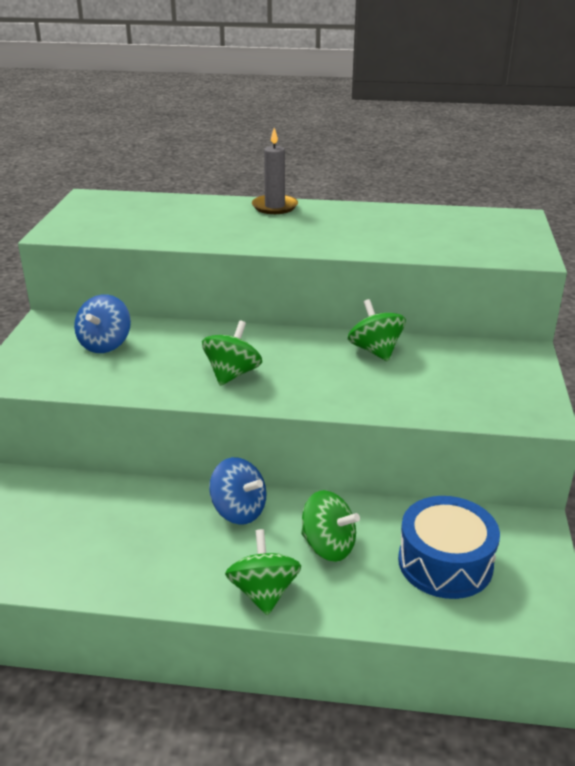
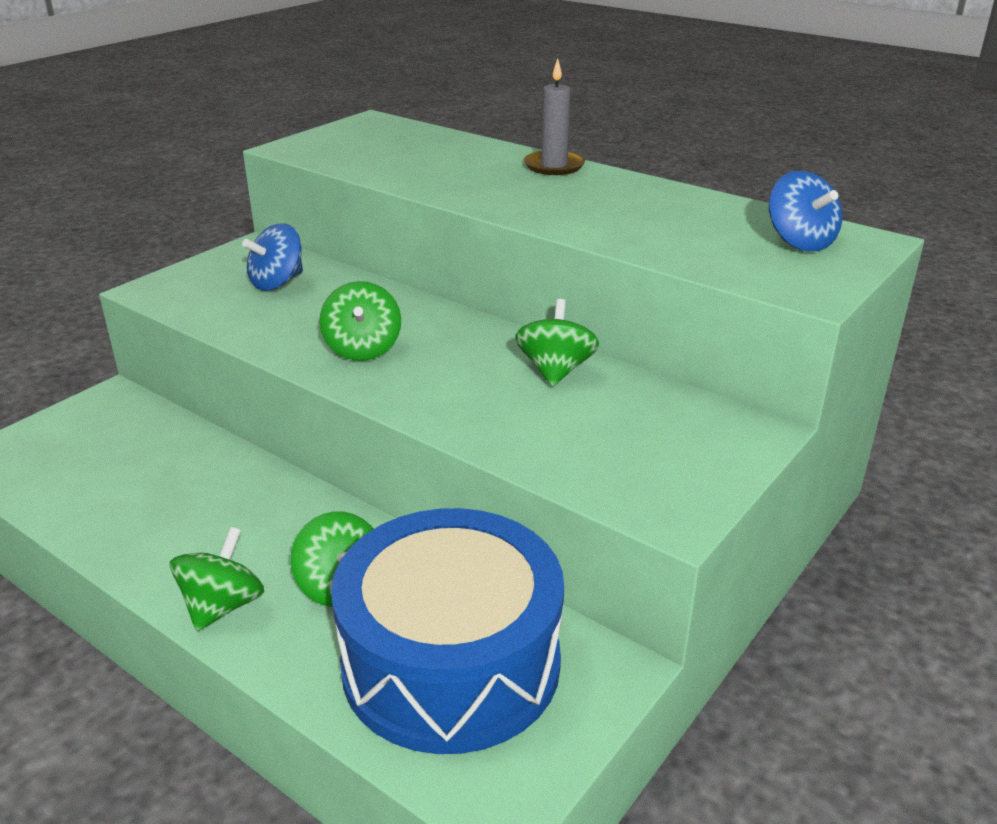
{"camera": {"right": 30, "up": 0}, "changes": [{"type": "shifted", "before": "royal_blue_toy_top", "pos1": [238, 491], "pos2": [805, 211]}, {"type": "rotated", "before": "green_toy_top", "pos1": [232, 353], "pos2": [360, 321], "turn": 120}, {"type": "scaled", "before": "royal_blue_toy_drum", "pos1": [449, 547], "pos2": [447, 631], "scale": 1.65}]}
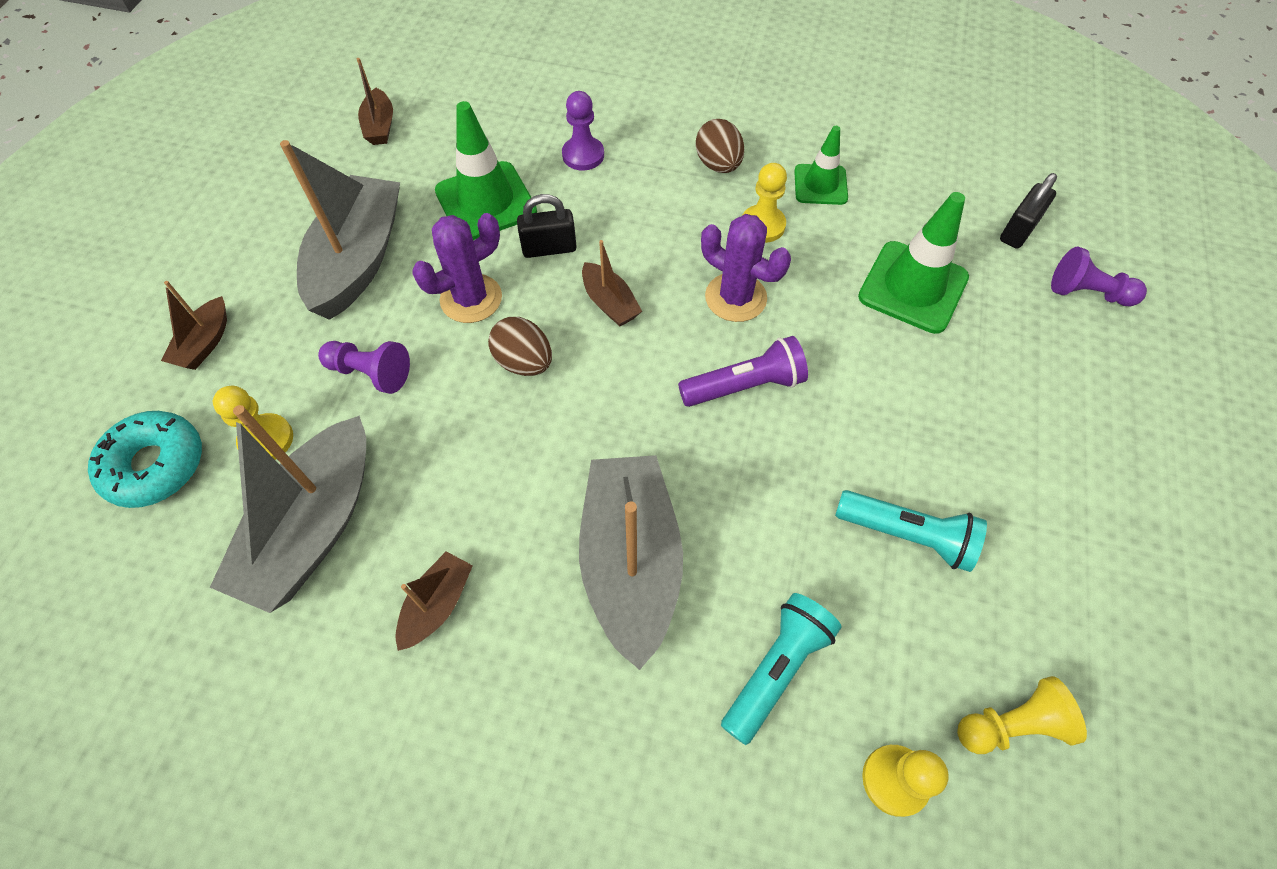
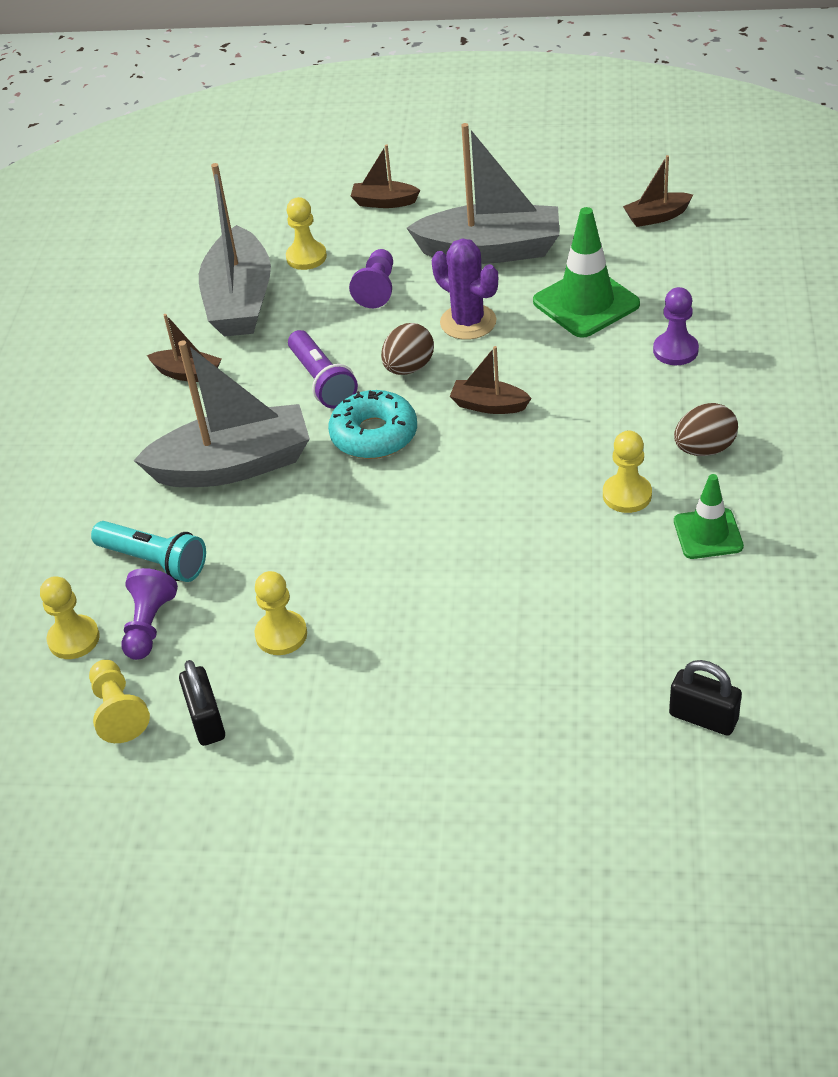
{"camera": {"right": 85, "up": -15}, "changes": [{"type": "gone", "before": "royal_purple_cactus", "pos1": [746, 268]}, {"type": "gone", "before": "green_traffic_cone", "pos1": [913, 263]}, {"type": "shifted", "before": "turquoise_donut", "pos1": [145, 459], "pos2": [372, 424]}, {"type": "shifted", "before": "ebony_padlock", "pos1": [547, 226], "pos2": [202, 703]}, {"type": "shifted", "before": "royal_purple_flashlight", "pos1": [743, 371], "pos2": [323, 369]}, {"type": "shifted", "before": "royal_purple_pawn", "pos1": [1099, 277], "pos2": [149, 614]}, {"type": "swapped", "before": "turquoise_flashlight", "after": "yellow_pawn", "pos1": [911, 531], "pos2": [281, 613]}, {"type": "rotated", "before": "gray_boat", "pos1": [288, 509], "pos2": [235, 250], "turn": -105}, {"type": "rotated", "before": "russet_boat", "pos1": [612, 283], "pos2": [491, 380], "turn": 60}]}
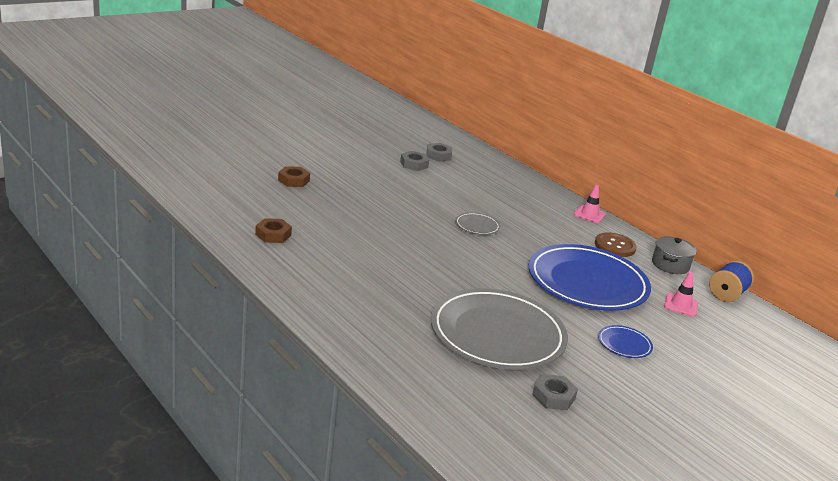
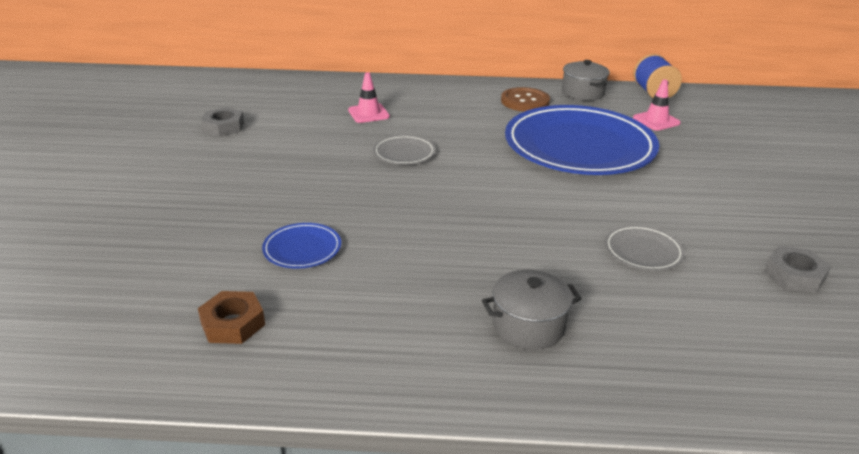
{"camera": {"right": -45, "up": 5}, "changes": [{"type": "gone", "before": "russet_hexagon_nut", "pos1": [294, 176]}, {"type": "gone", "before": "gray_hexagon_nut", "pos1": [439, 152]}, {"type": "new", "after": "gray_stockpot", "pos2": [532, 309]}, {"type": "shifted", "before": "rose-pink_traffic_cone", "pos1": [590, 204], "pos2": [369, 97]}, {"type": "shifted", "before": "royal_blue_dinner_plate", "pos1": [625, 341], "pos2": [301, 246]}, {"type": "scaled", "before": "gray_dinner_plate", "pos1": [499, 329], "pos2": [645, 248], "scale": 0.4}]}
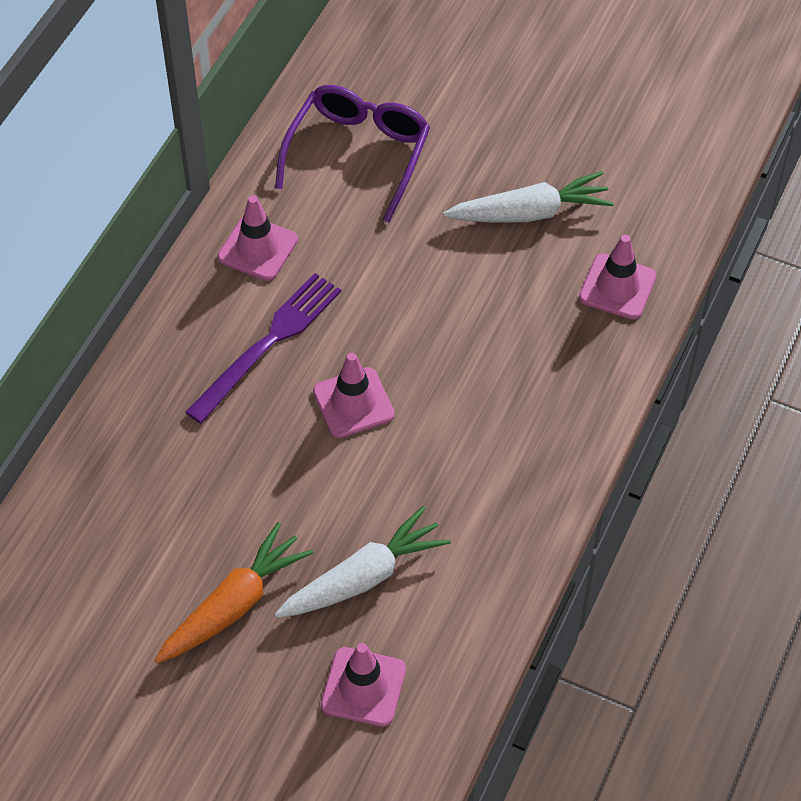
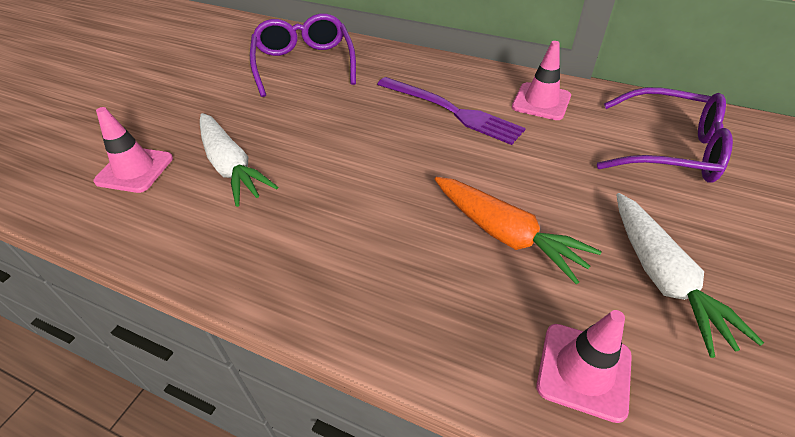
{"camera": {"right": 90, "up": -10}, "changes": [{"type": "gone", "before": "rose-pink_traffic_cone", "pos1": [353, 395]}, {"type": "new", "after": "royal_purple_glasses", "pos2": [303, 55]}, {"type": "shifted", "before": "orange-coloured_carrot", "pos1": [234, 593], "pos2": [518, 230]}]}
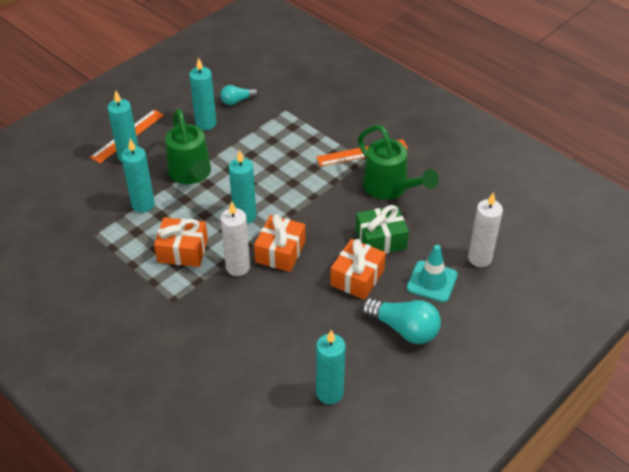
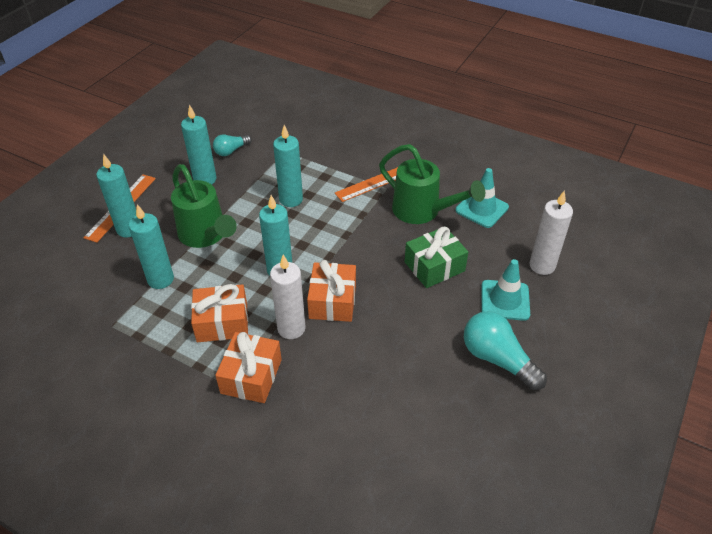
{"camera": {"right": -15, "up": 0}, "changes": [{"type": "new", "after": "turquoise_traffic_cone", "pos2": [482, 198]}, {"type": "shifted", "before": "turquoise_pillar_candle", "pos1": [331, 367], "pos2": [288, 166]}, {"type": "shifted", "before": "orange-coloured_wrapped_gift", "pos1": [358, 269], "pos2": [248, 367]}, {"type": "rotated", "before": "turquoise_bulb", "pos1": [401, 321], "pos2": [505, 350], "turn": -150}]}
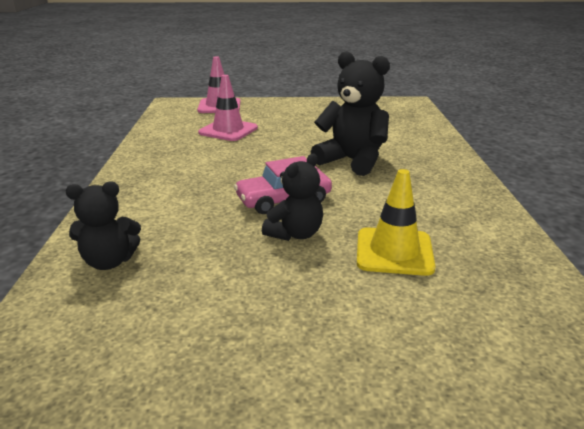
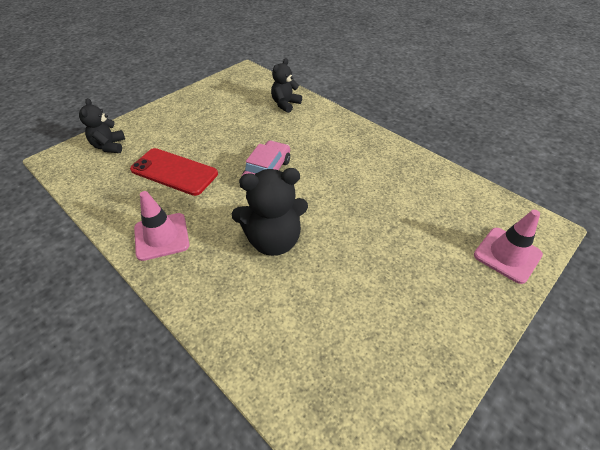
{"camera": {"right": 135, "up": 20}, "changes": [{"type": "shifted", "before": "rose-pink_traffic_cone", "pos1": [228, 108], "pos2": [162, 226]}, {"type": "shifted", "before": "ebony_teddy", "pos1": [292, 197], "pos2": [102, 125]}, {"type": "swapped", "before": "yellow_traffic_cone", "after": "crimson_phone", "pos1": [396, 222], "pos2": [174, 172]}]}
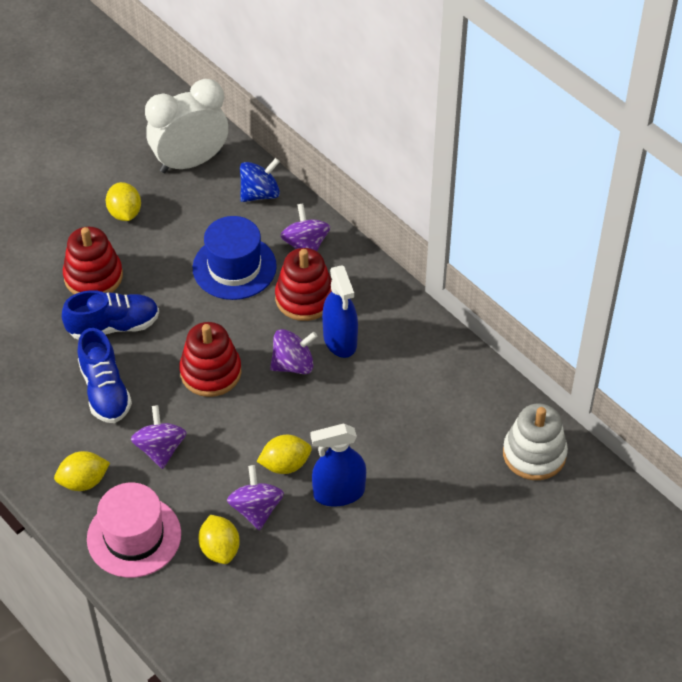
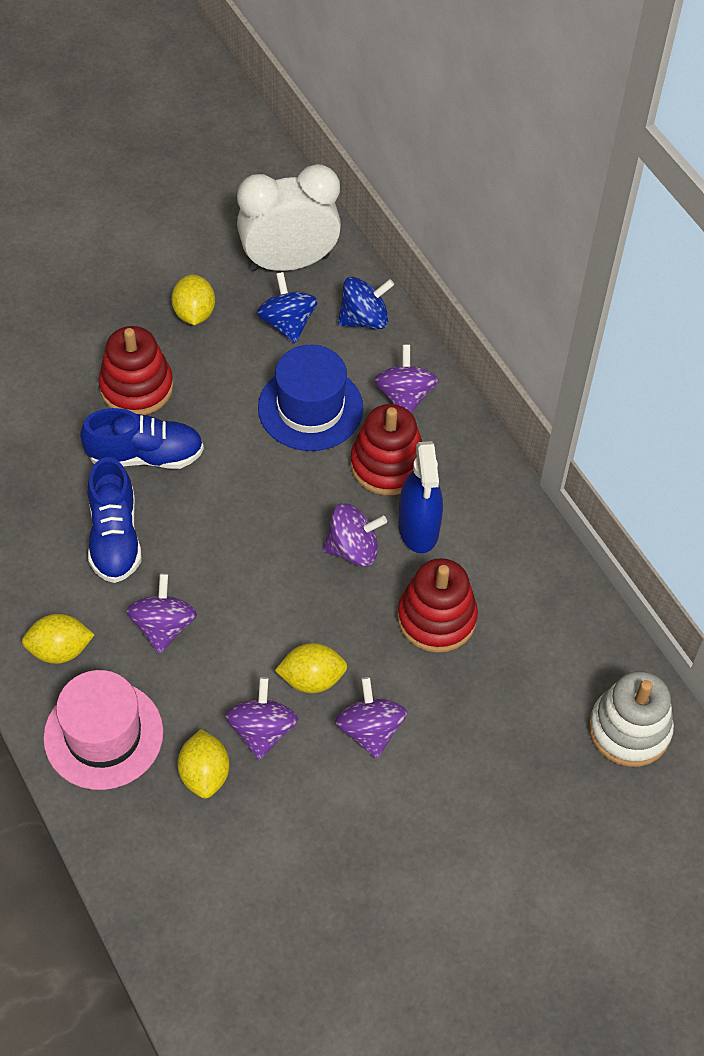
{"camera": {"right": 10, "up": 5}, "changes": [{"type": "new", "after": "royal_blue_toy_top", "pos2": [287, 308]}, {"type": "shifted", "before": "crimson_ring_stacker", "pos1": [210, 359], "pos2": [437, 605]}, {"type": "swapped", "before": "royal_blue_spray_cleaner", "after": "royal_purple_toy_top", "pos1": [338, 464], "pos2": [371, 718]}]}
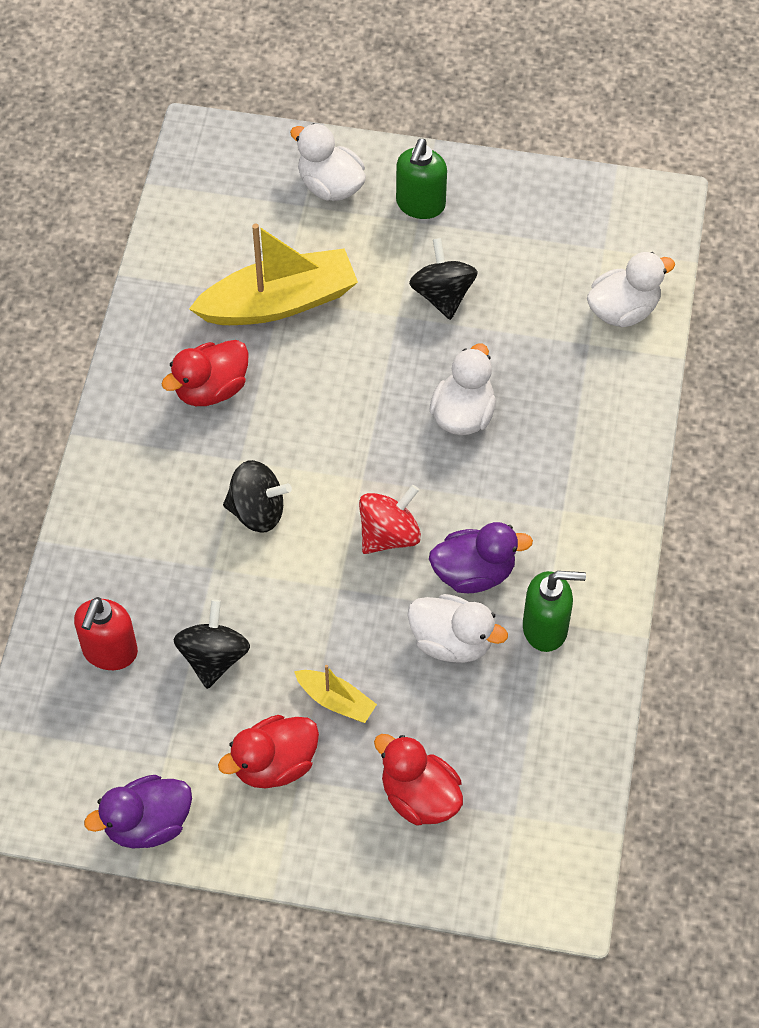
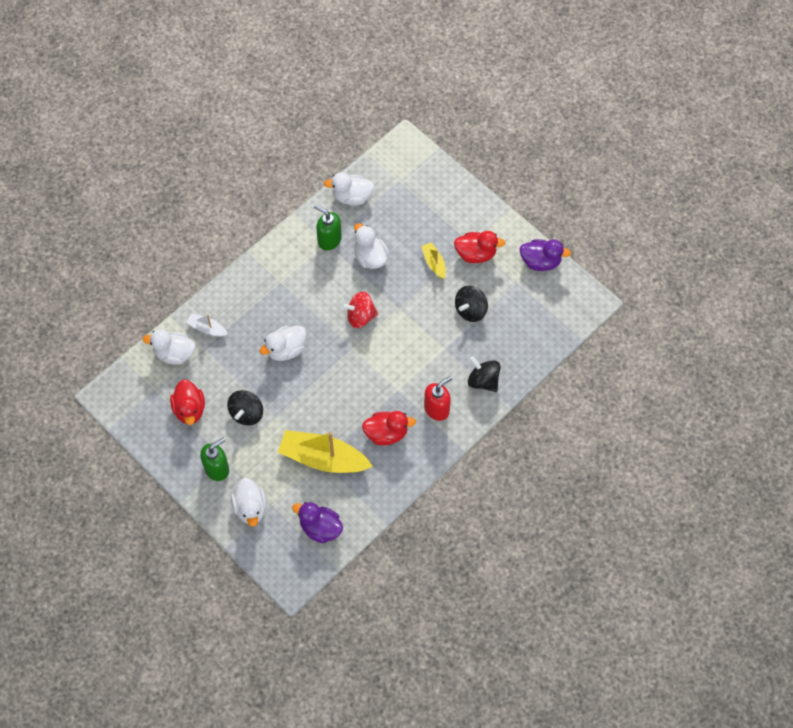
{"camera": {"right": -145, "up": 5}, "changes": [{"type": "new", "after": "white_boat", "pos2": [207, 325]}, {"type": "new", "after": "white_duck", "pos2": [349, 189]}, {"type": "shifted", "before": "crimson_pump_bottle", "pos1": [106, 633], "pos2": [438, 398]}, {"type": "shifted", "before": "ebony_toy_top", "pos1": [257, 496], "pos2": [484, 374]}, {"type": "shifted", "before": "crimson_duck", "pos1": [418, 779], "pos2": [187, 402]}, {"type": "shifted", "before": "royal_purple_duck", "pos1": [481, 557], "pos2": [317, 522]}]}
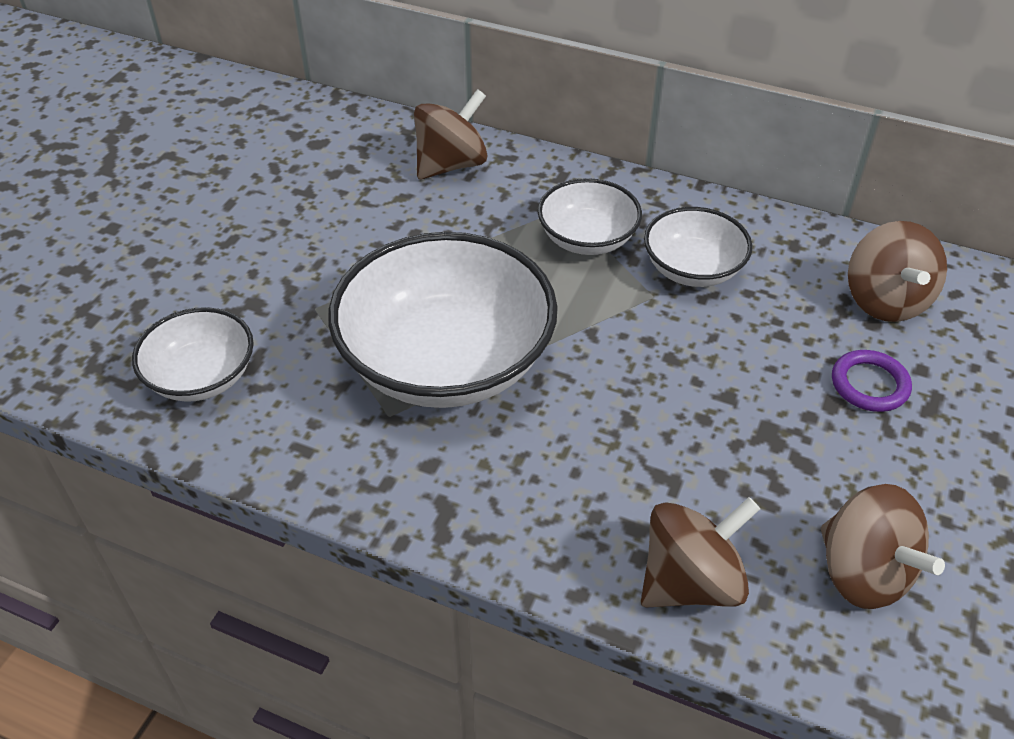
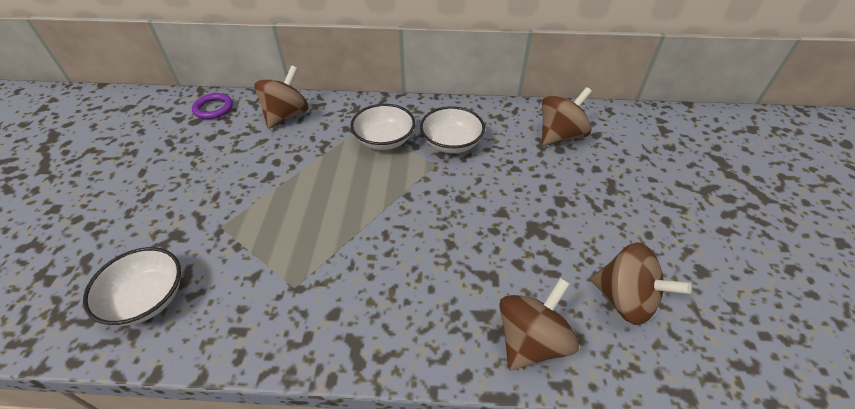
{"camera": {"right": -20, "up": 0}, "changes": [{"type": "gone", "before": "white_serving_bowl", "pos1": [443, 320]}, {"type": "shifted", "before": "royal_purple_hoop", "pos1": [872, 381], "pos2": [212, 106]}, {"type": "rotated", "before": "russet_toy_top", "pos1": [897, 271], "pos2": [567, 116], "turn": -105}]}
